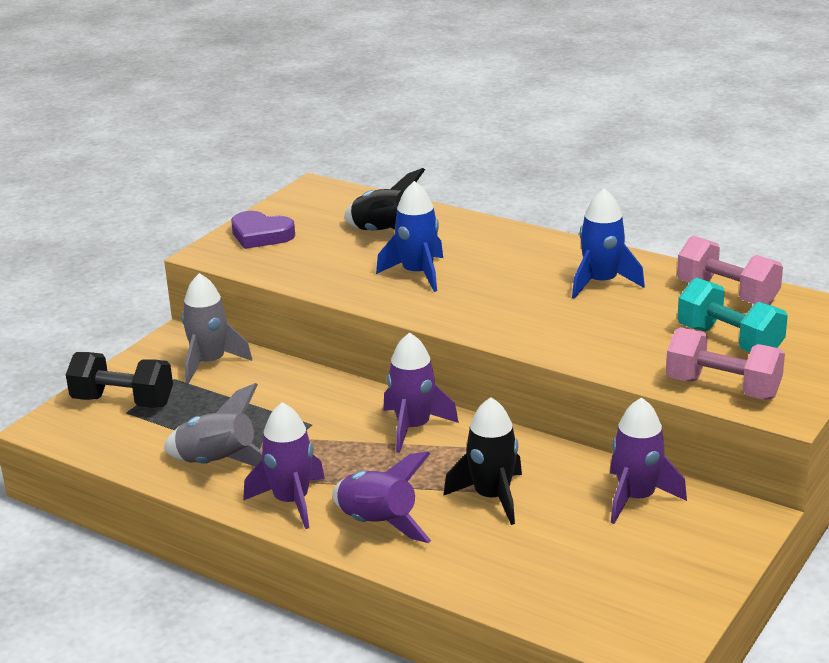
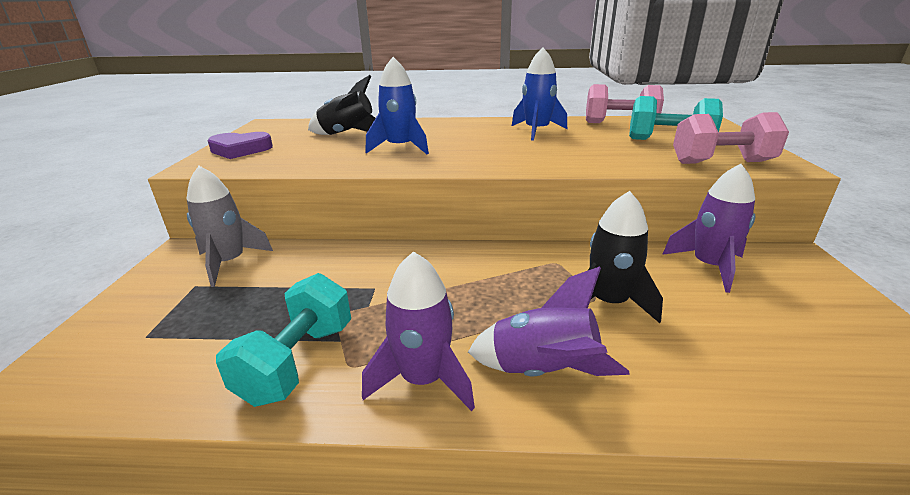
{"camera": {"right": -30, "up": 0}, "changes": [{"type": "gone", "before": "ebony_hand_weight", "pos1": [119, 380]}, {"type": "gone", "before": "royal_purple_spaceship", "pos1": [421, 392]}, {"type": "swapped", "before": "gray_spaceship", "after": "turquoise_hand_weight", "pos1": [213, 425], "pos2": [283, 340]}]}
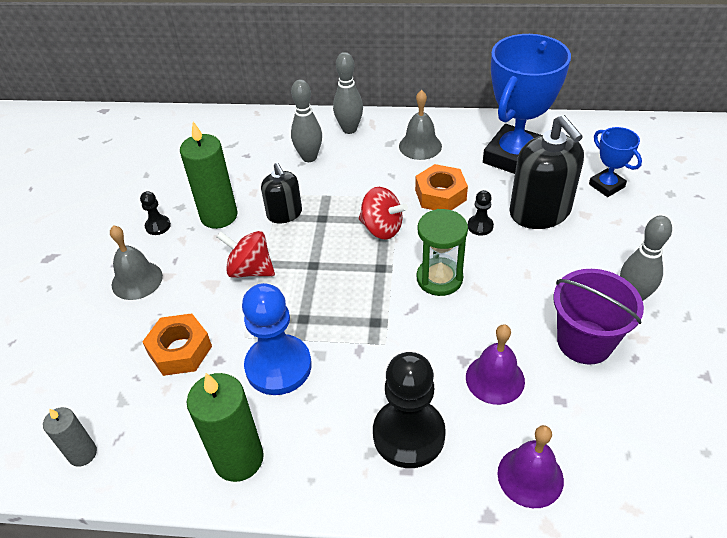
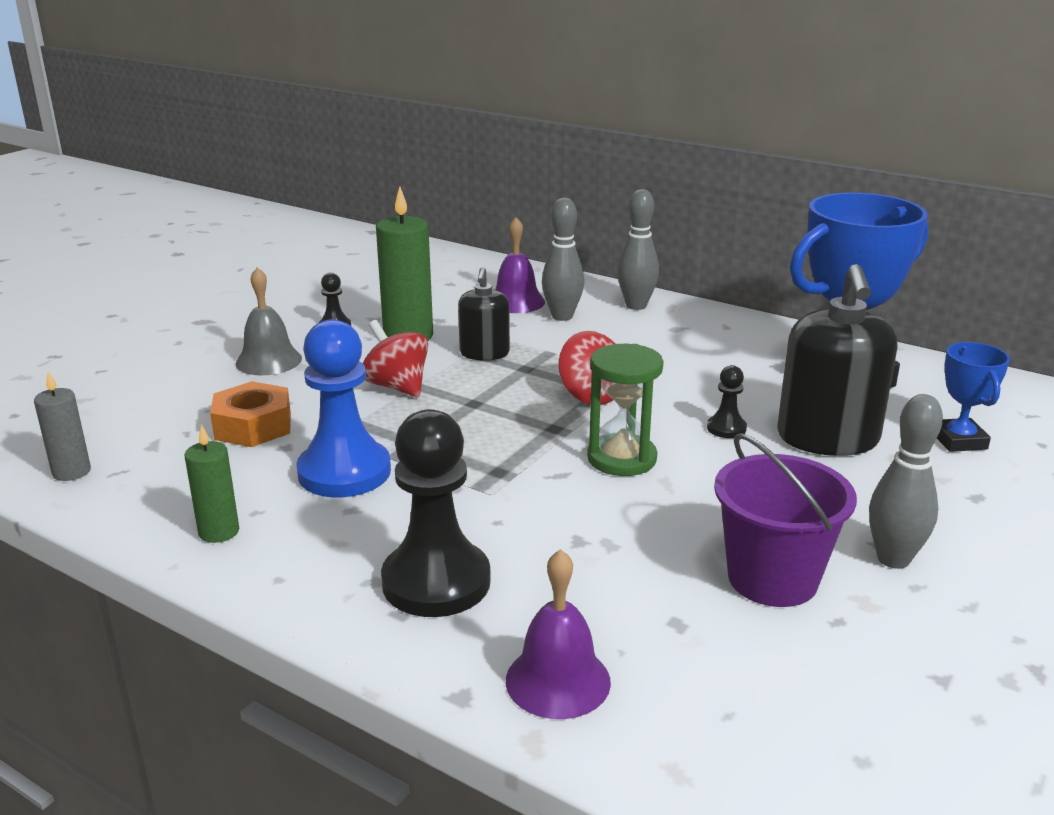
{"camera": {"right": 25, "up": -20}, "changes": [{"type": "gone", "before": "gray_school_bell", "pos1": [420, 125]}, {"type": "gone", "before": "orange-coloured_hexagon_nut", "pos1": [441, 187]}, {"type": "shifted", "before": "royal_purple_school_bell", "pos1": [495, 364], "pos2": [520, 265]}, {"type": "scaled", "before": "green_pillar_candle", "pos1": [225, 427], "pos2": [212, 483], "scale": 0.58}]}
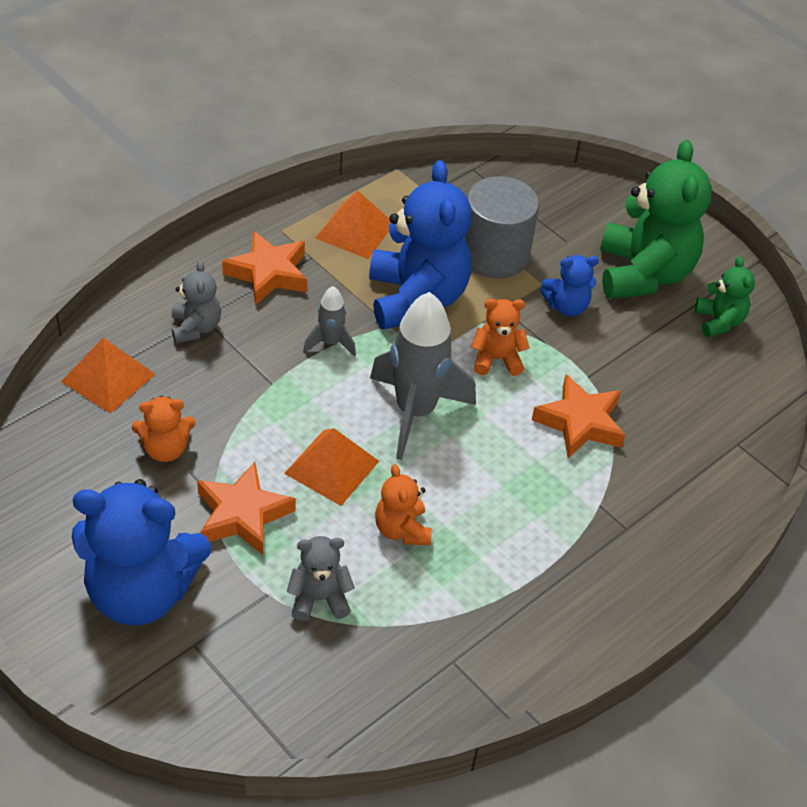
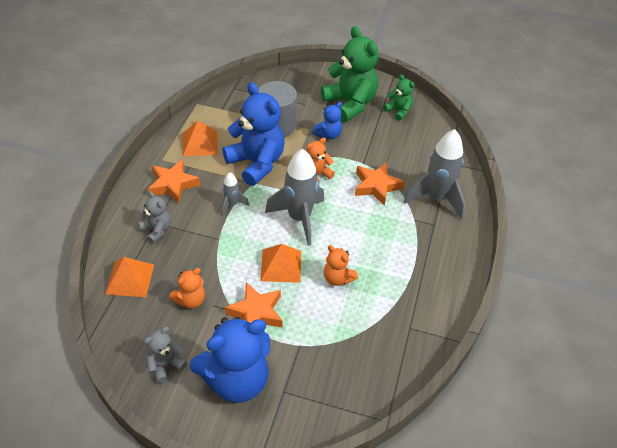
{"camera": {"right": -30, "up": 0}, "changes": [{"type": "new", "after": "gray_spaceship", "pos2": [435, 174]}, {"type": "shifted", "before": "gray_teddy", "pos1": [321, 578], "pos2": [165, 355]}]}
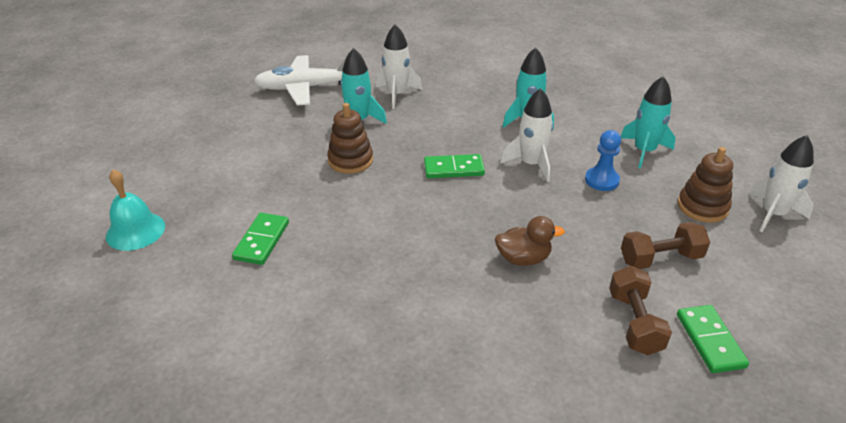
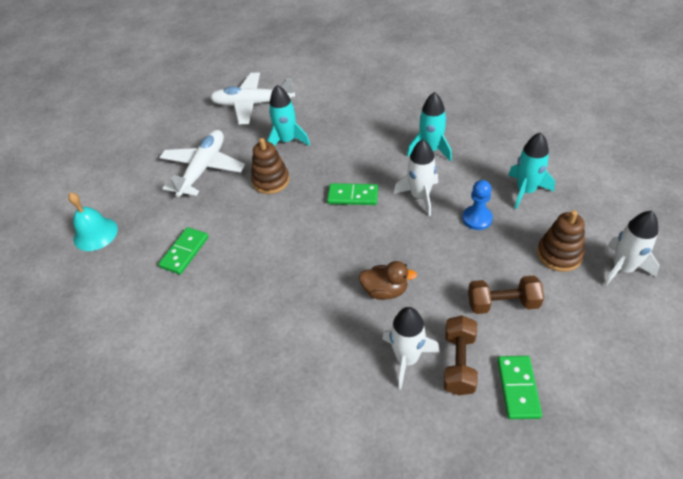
{"camera": {"right": 15, "up": 10}, "changes": [{"type": "new", "after": "white_plane", "pos2": [202, 163]}, {"type": "shifted", "before": "white_spaceship", "pos1": [399, 66], "pos2": [411, 348]}]}
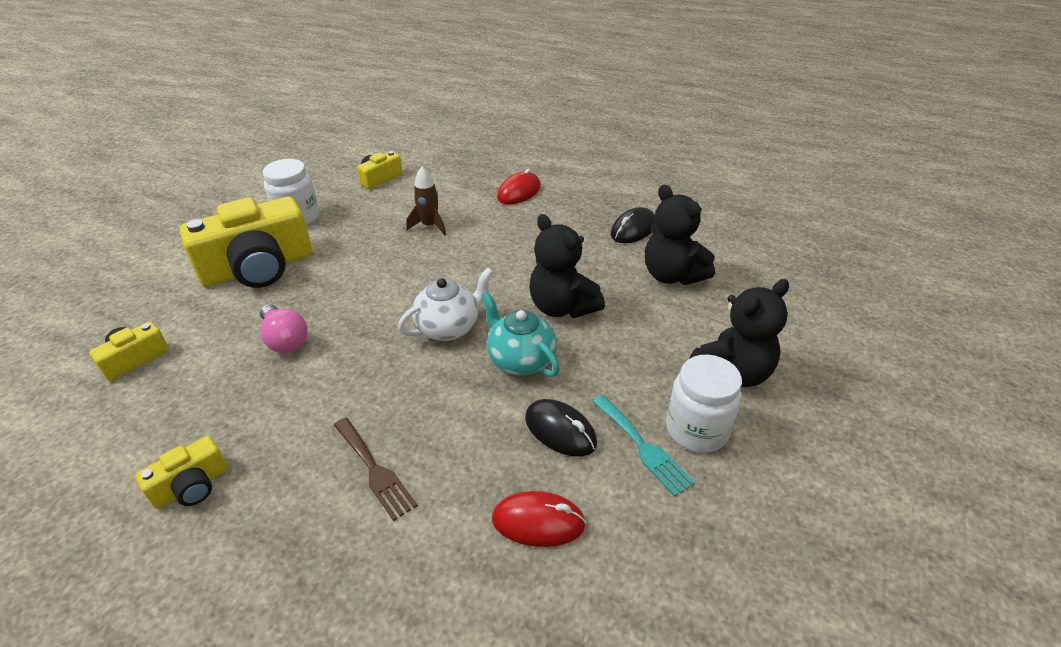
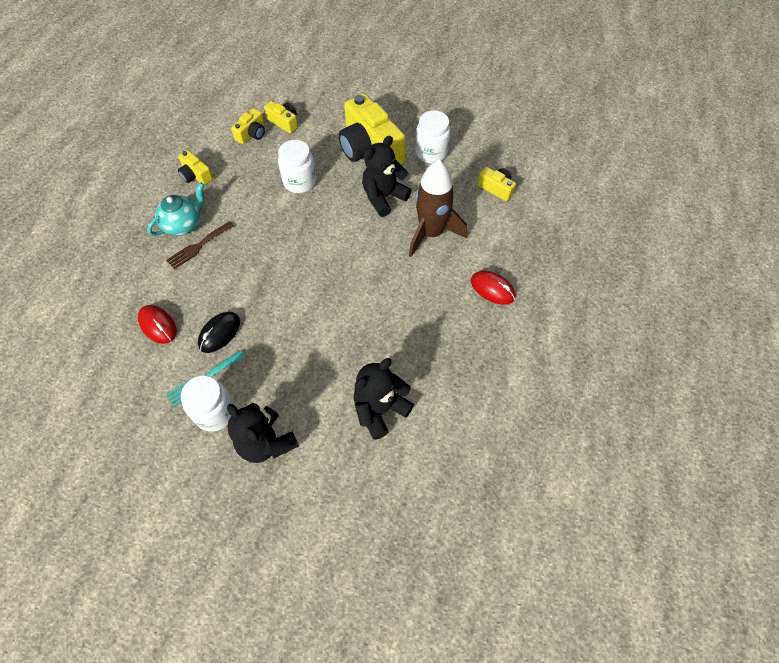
{"camera": {"right": 85, "up": 20}, "changes": [{"type": "gone", "before": "white_china_teapot", "pos1": [445, 304]}, {"type": "gone", "before": "ebony_PC_mouse", "pos1": [633, 225]}, {"type": "new", "after": "yellow_camera", "pos2": [248, 126]}, {"type": "shifted", "before": "turquoise_china_teapot", "pos1": [520, 334], "pos2": [175, 209]}, {"type": "shifted", "before": "ebony_teddy", "pos1": [567, 266], "pos2": [387, 176]}, {"type": "swapped", "before": "rose-pink_bulb", "after": "white_preserve_jar", "pos1": [284, 328], "pos2": [297, 166]}, {"type": "rotated", "before": "crimson_PC_mouse", "pos1": [539, 519], "pos2": [157, 324], "turn": -45}, {"type": "scaled", "before": "russet_spaceship", "pos1": [426, 200], "pos2": [438, 208], "scale": 1.93}]}
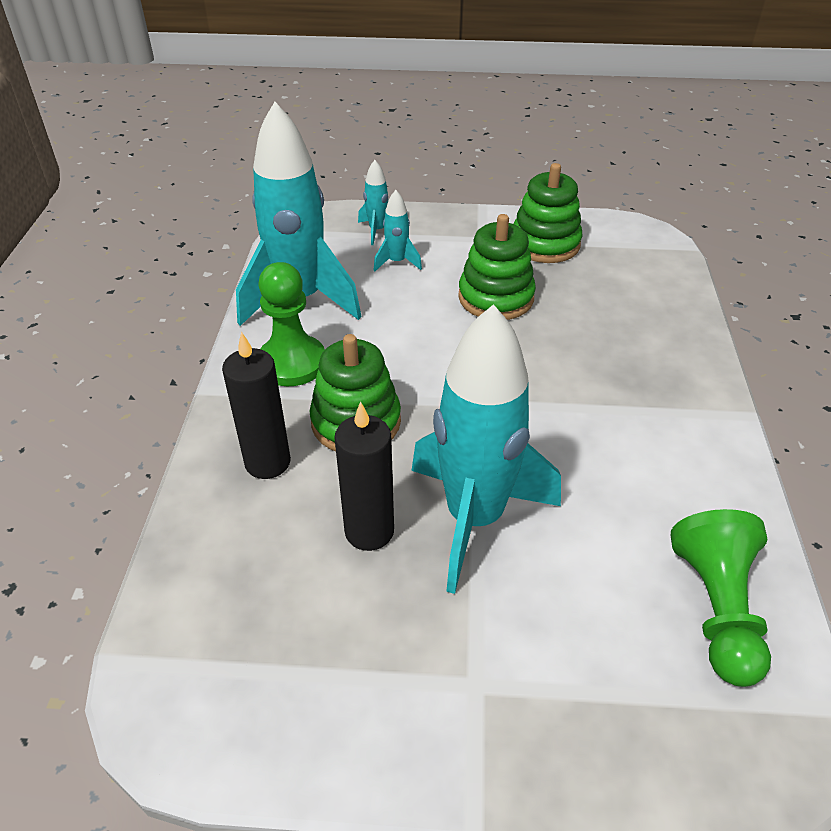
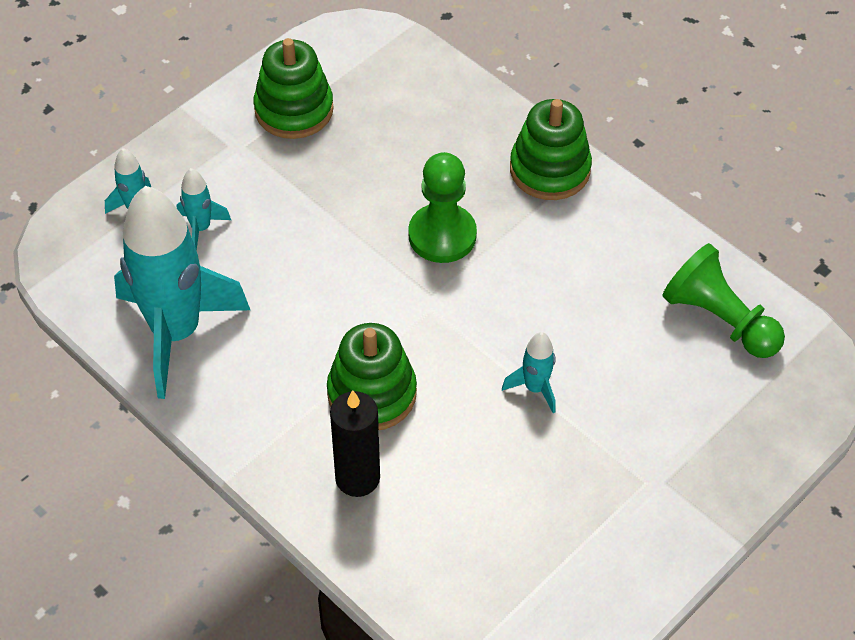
{"camera": {"right": -50, "up": 10}, "changes": [{"type": "gone", "before": "ebony_pillar_candle", "pos1": [364, 476]}, {"type": "shifted", "before": "green_pawn", "pos1": [291, 324], "pos2": [442, 207]}, {"type": "shifted", "before": "green_ring_stacker", "pos1": [497, 267], "pos2": [551, 149]}, {"type": "scaled", "before": "turquoise_spaceship", "pos1": [486, 449], "pos2": [529, 372], "scale": 0.42}]}
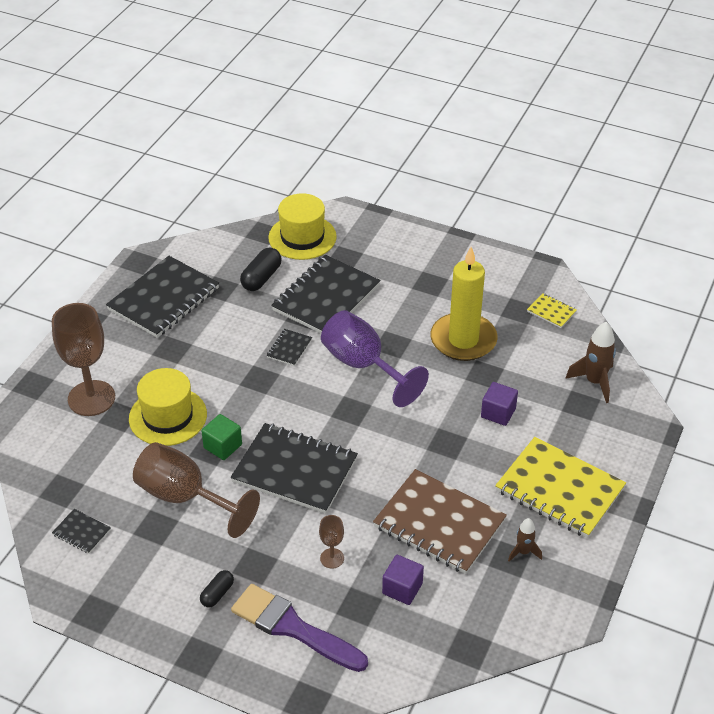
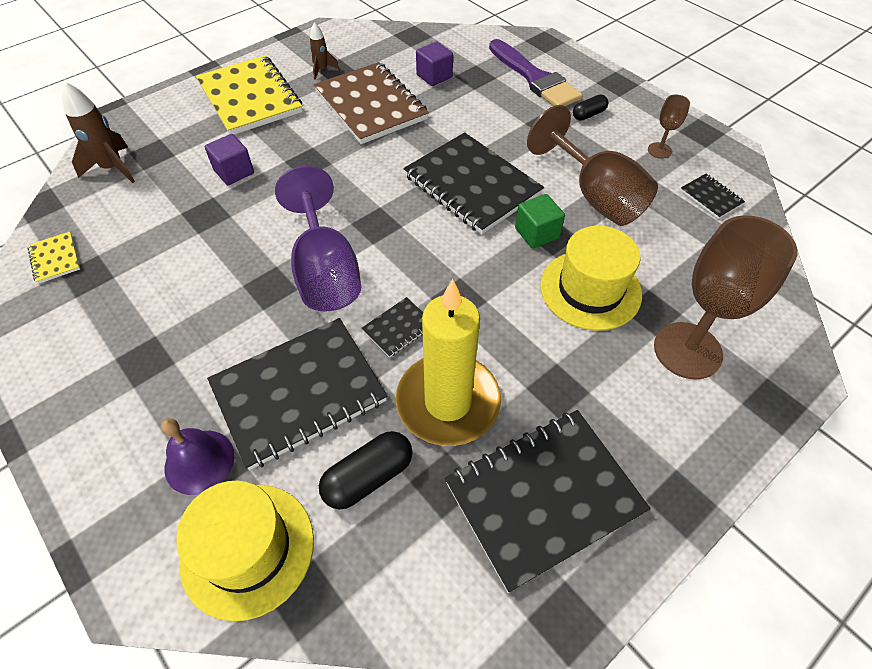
{"camera": {"right": -155, "up": 10}, "changes": [{"type": "new", "after": "royal_purple_school_bell", "pos2": [197, 456]}, {"type": "shifted", "before": "russet_wine_glass", "pos1": [331, 542], "pos2": [669, 127]}, {"type": "shifted", "before": "yellow_pillar_candle", "pos1": [464, 304], "pos2": [448, 362]}]}
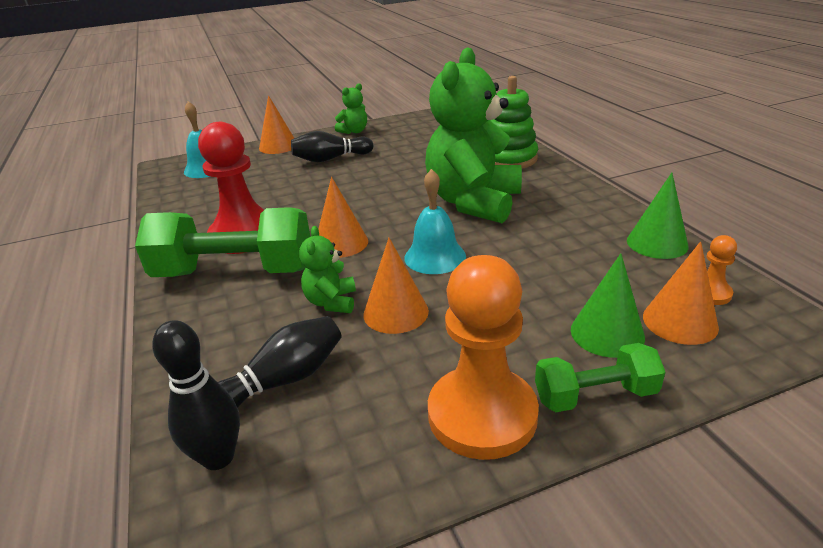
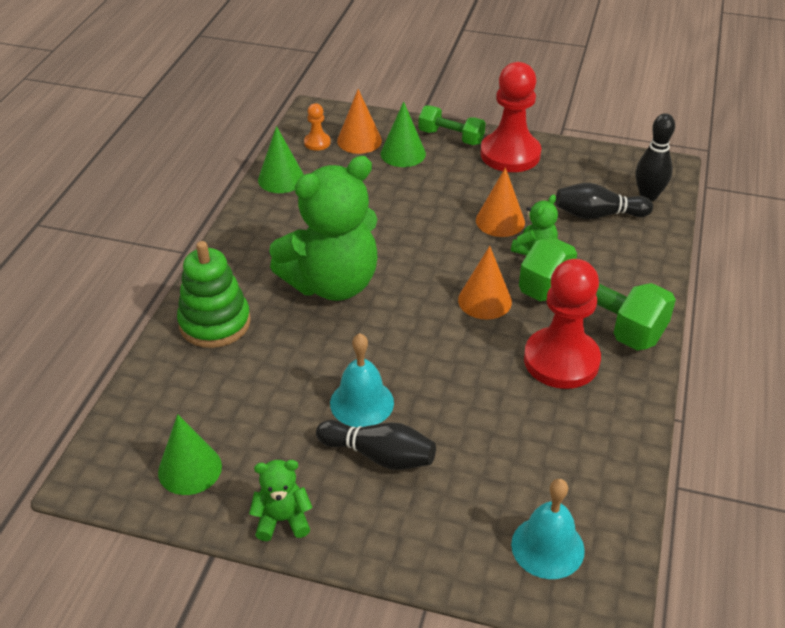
{"camera": {"right": -145, "up": 10}, "changes": [{"type": "gone", "before": "orange-coloured_cone", "pos1": [276, 124]}, {"type": "new", "after": "green_cone", "pos2": [190, 454]}, {"type": "shifted", "before": "turquoise_school_bell", "pos1": [435, 221], "pos2": [362, 380]}, {"type": "repainted", "before": "orange-coloured_pawn", "after": "crimson_pawn", "pos1": [483, 357], "pos2": [510, 117]}]}
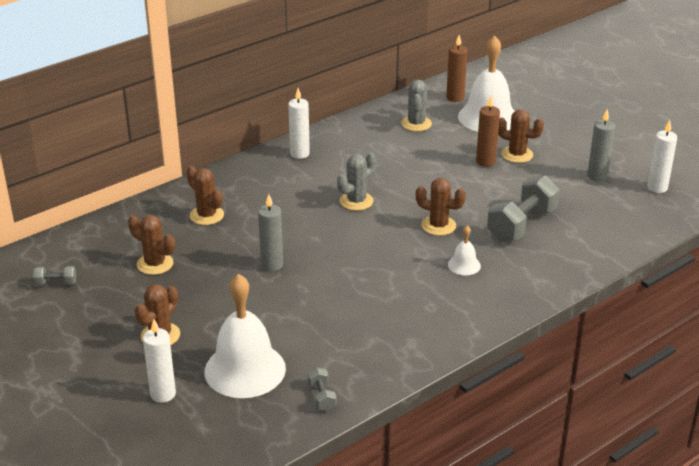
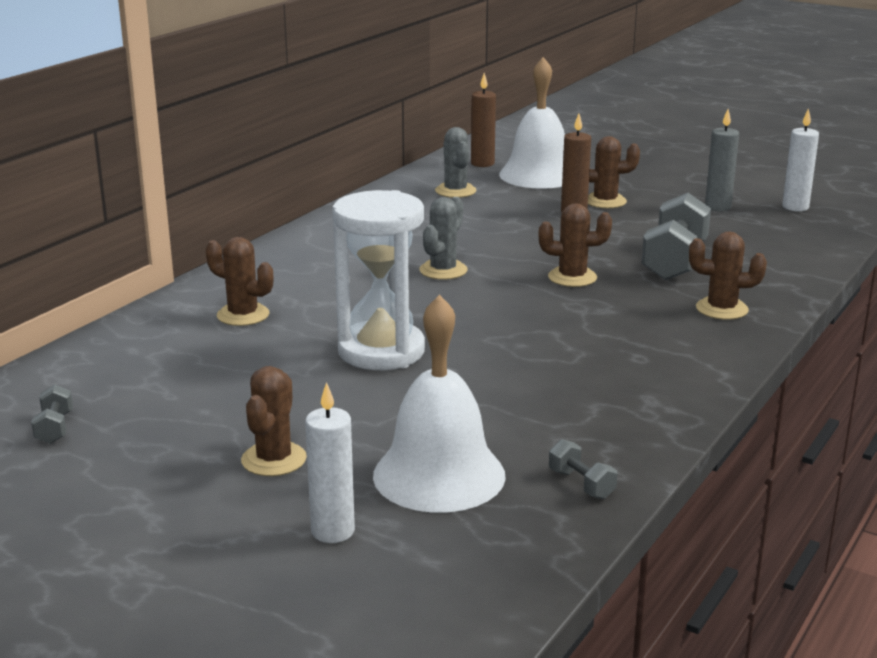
{"camera": {"right": -20, "up": -10}, "changes": [{"type": "gone", "before": "white_pillar_candle", "pos1": [299, 123]}, {"type": "gone", "before": "white_school_bell", "pos1": [464, 250]}, {"type": "shifted", "before": "russet_cactus", "pos1": [151, 245], "pos2": [728, 275]}, {"type": "swapped", "before": "gray_pillar_candle", "after": "white_sandglass", "pos1": [270, 232], "pos2": [379, 280]}, {"type": "rotated", "before": "gray_hand_weight", "pos1": [54, 276], "pos2": [52, 414], "turn": -75}]}
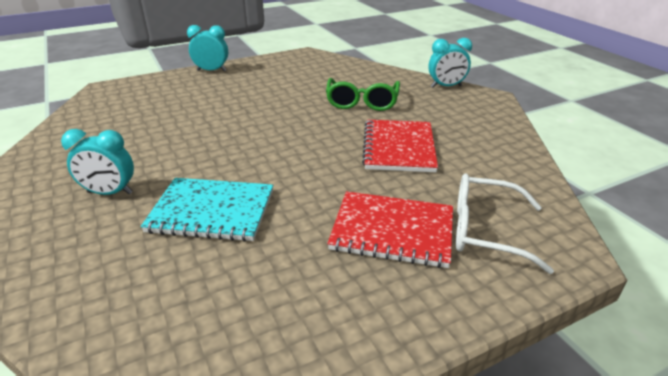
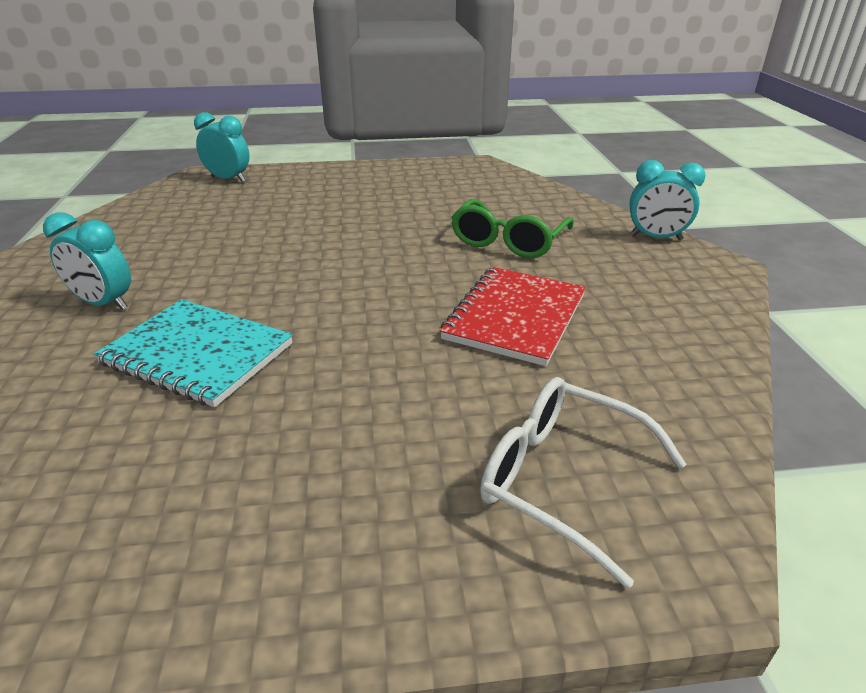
{"camera": {"right": 20, "up": 0}, "changes": [{"type": "gone", "before": "crimson_exercise_book", "pos1": [390, 229]}, {"type": "shifted", "before": "turquoise_bedside_clock", "pos1": [207, 48], "pos2": [222, 147]}]}
